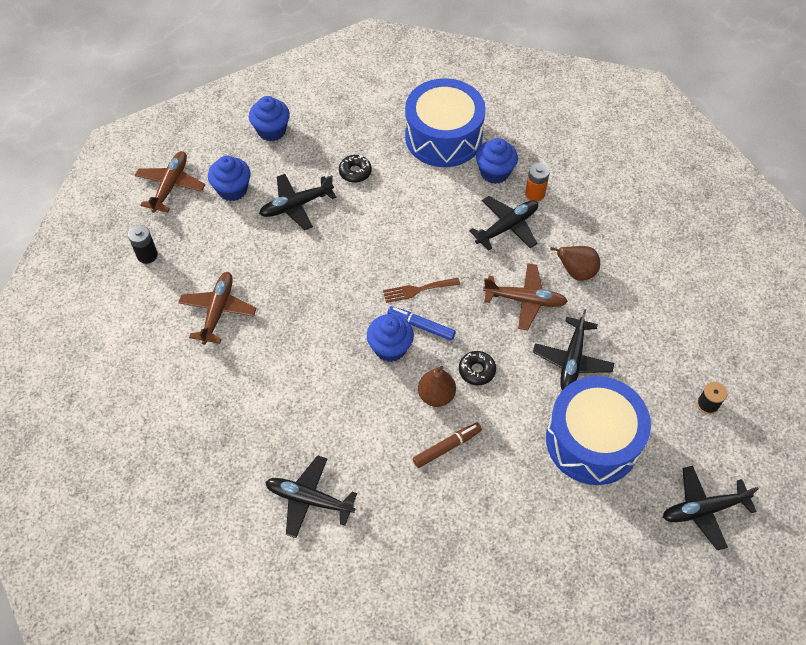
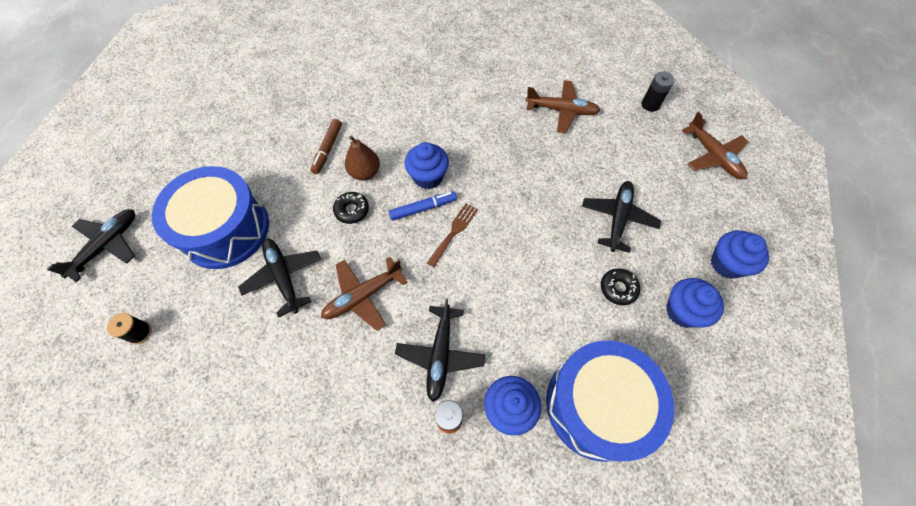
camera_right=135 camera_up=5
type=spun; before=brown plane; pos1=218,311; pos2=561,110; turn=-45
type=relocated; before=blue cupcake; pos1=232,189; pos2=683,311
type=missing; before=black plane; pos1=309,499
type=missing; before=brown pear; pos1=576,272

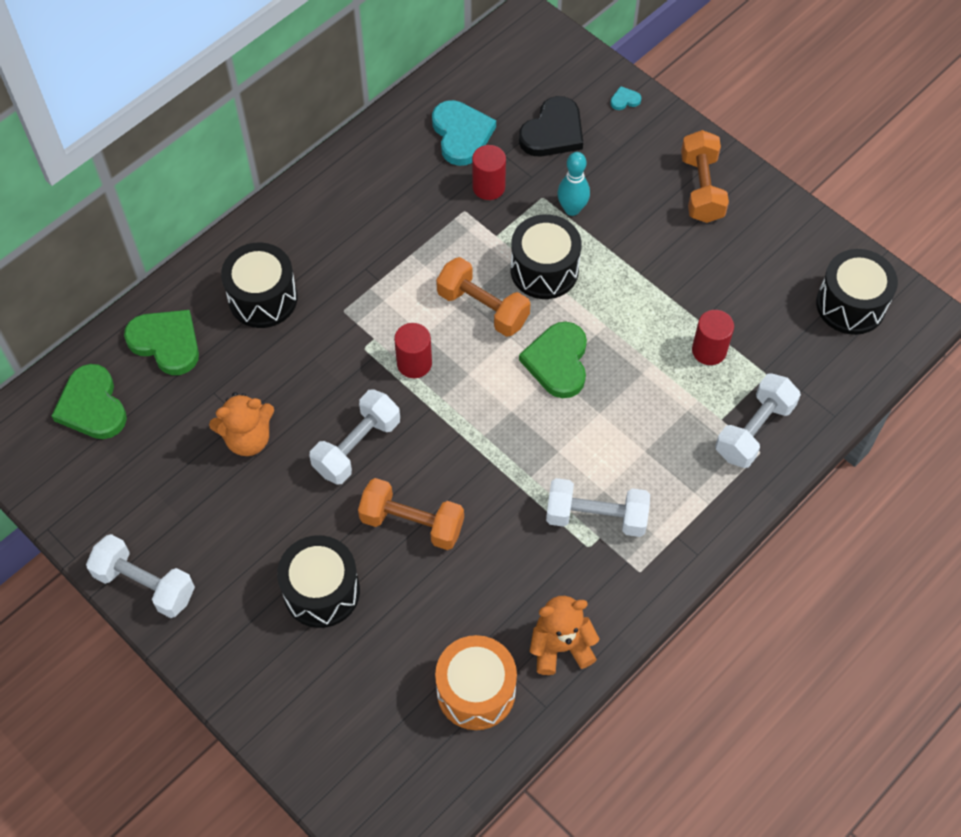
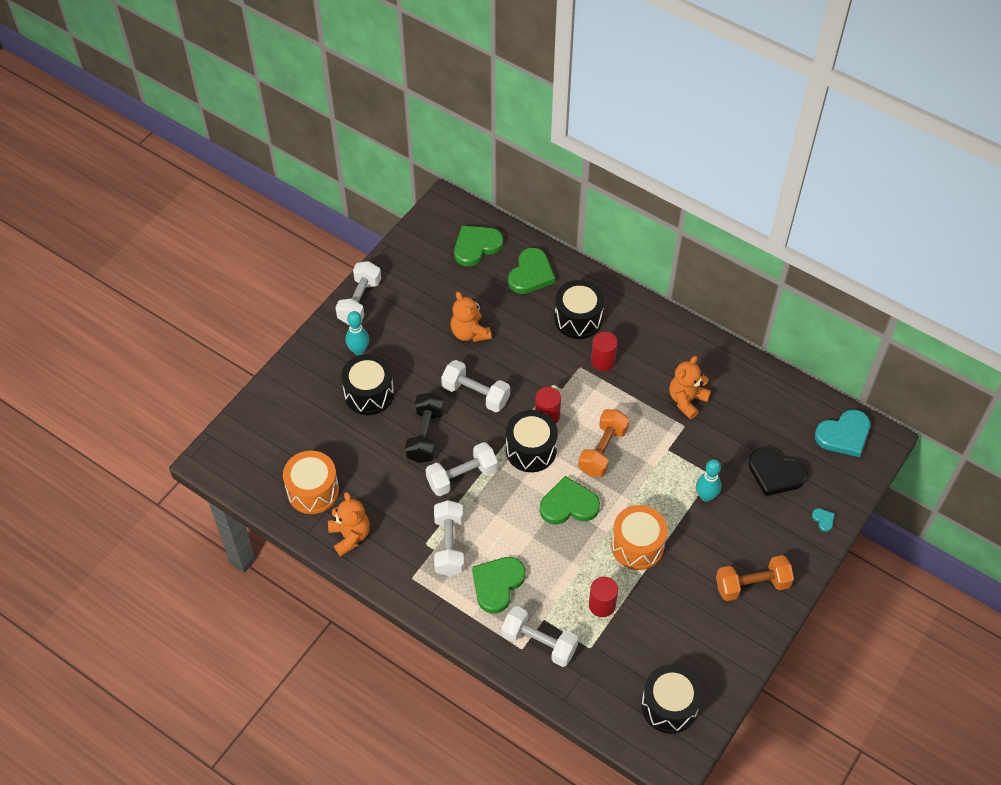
camera_right=80 camera_up=-5
type=colour; before=orange dumbbell; after=black dumbbell; pos1=412,523; pos2=425,435
type=relocated; before=turquoise heart; pos1=461,134; pos2=844,435
type=relocated; before=red cylinder; pos1=488,187; pos2=603,361
type=relocated; before=black drum; pos1=544,270; pos2=531,450
type=appeared; after=turquoise bowling pin; pos2=359,350
type=appeared; after=white dumbbell; pos2=462,477
type=appeared; after=green heart; pos2=497,584
type=appeared; after=orange drum; pos2=637,546
type=appeared; after=orange teddy bear; pos2=686,400

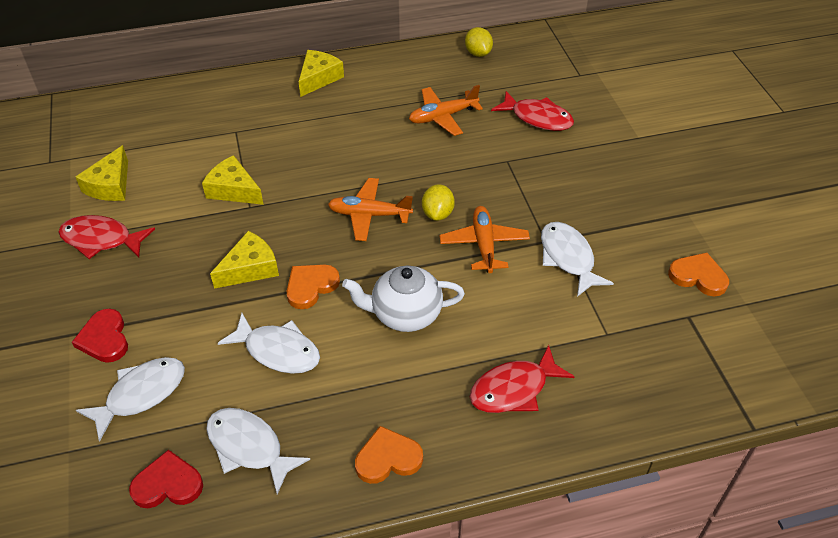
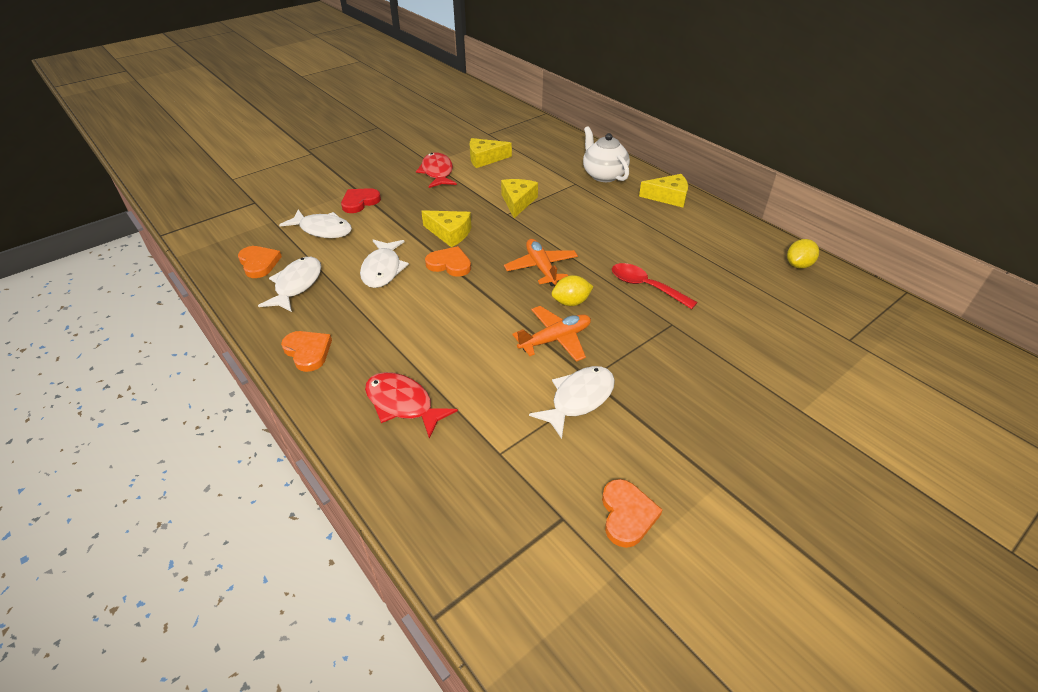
camera_right=65 camera_up=-5
type=colour; before=red heart; after=orange heart; pos1=168,484; pos2=259,263
type=relocated; before=white teapot; pos1=405,314; pos2=603,175
type=missing; before=orange plane; pos1=443,117
type=missing; before=red fish; pos1=537,118
type=appeared; after=red spoon; pos2=645,286

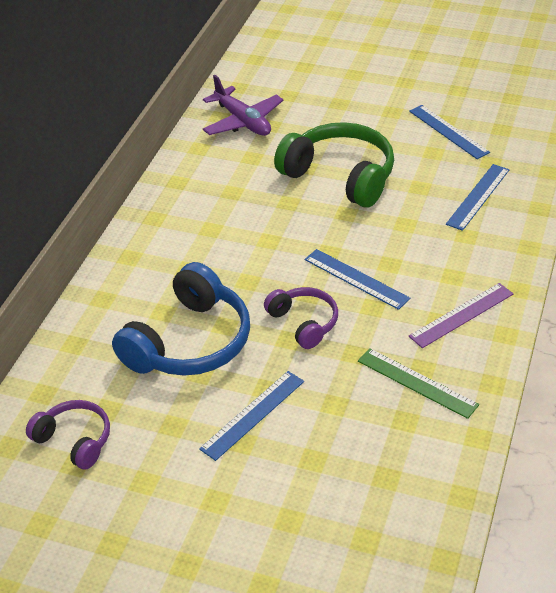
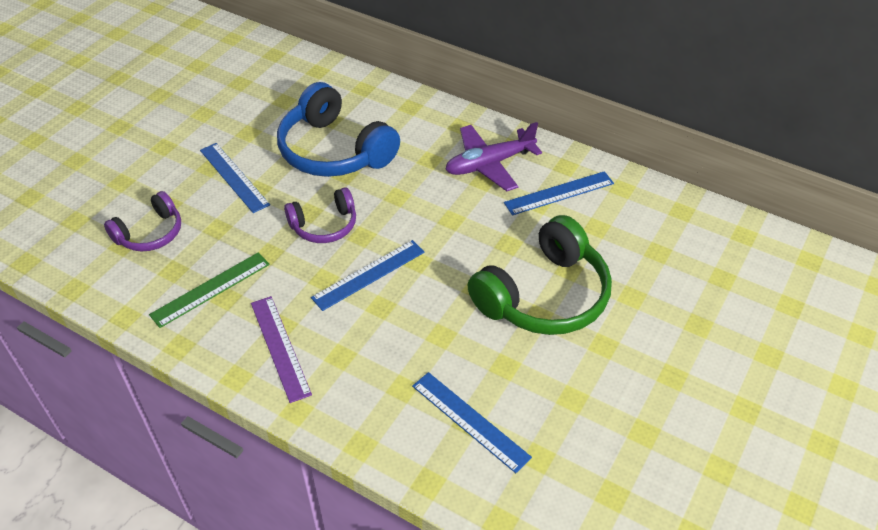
camera_right=100 camera_up=5
type=relocated; before=purple headphones; pos1=74,440; pos2=150,233
type=relocated; before=purple plane; pos1=243,121; pos2=489,164
type=relocated; before=blue ruler; pos1=448,131; pos2=559,193

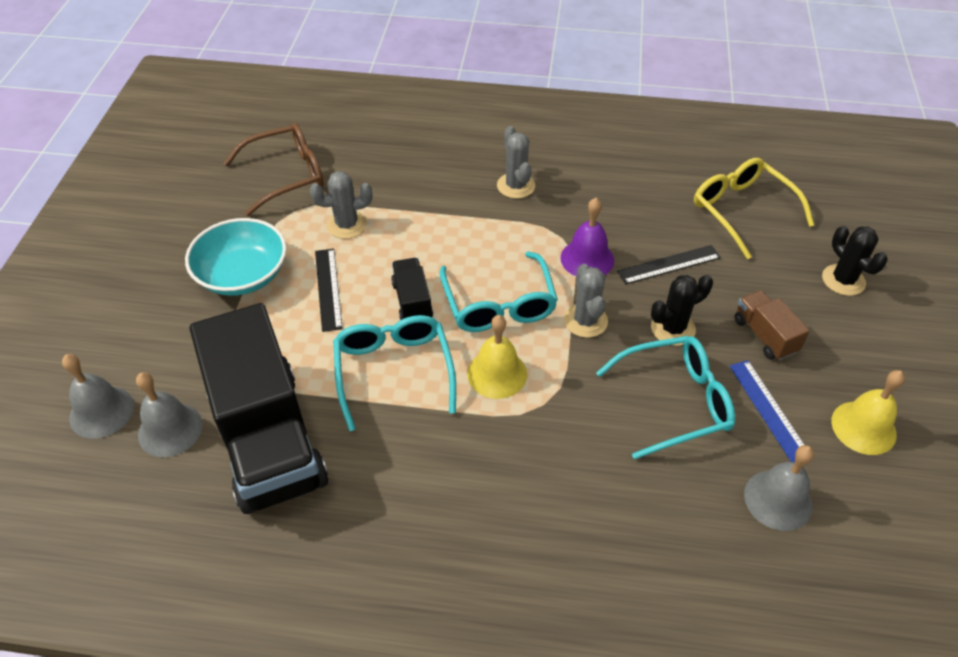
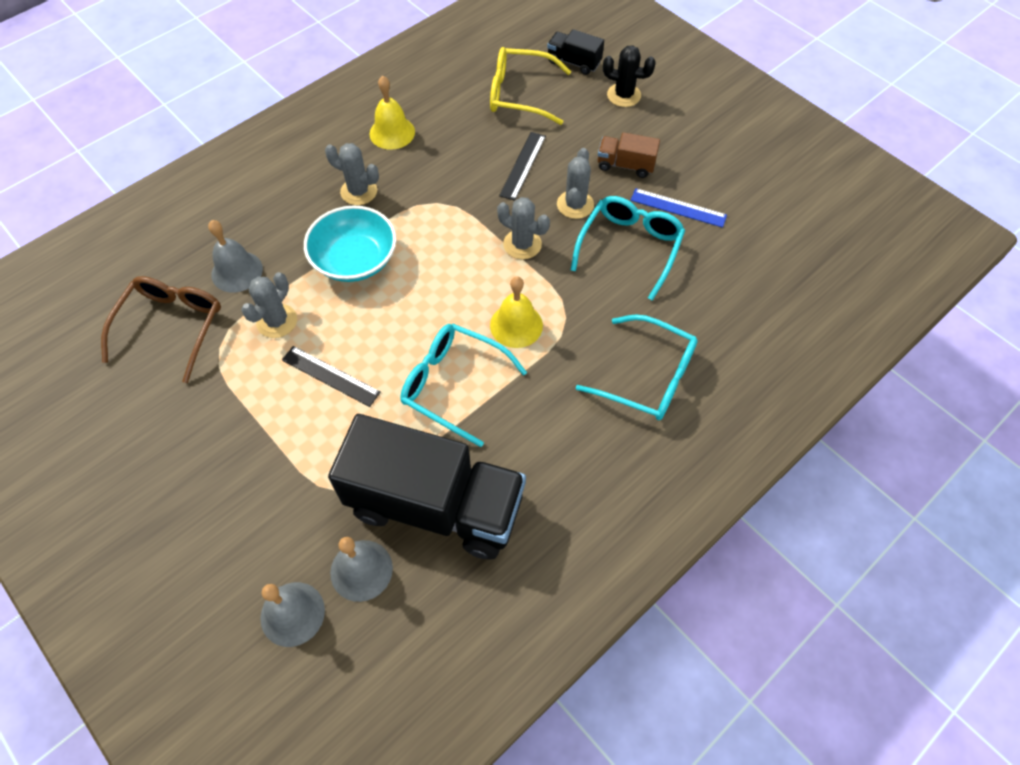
camera_right=-50 camera_up=10
type=relocated; before=turquoise bowl; pos1=243,275; pos2=355,259
type=relocated; before=black truck; pos1=412,301; pos2=574,62
type=relocated; before=turquoise glasses; pos1=499,304; pos2=647,377
type=missing; before=purple bell; pos1=587,259
type=colour; before=black cactus; after=grey cactus; pos1=673,328; pos2=575,205
type=relocated; before=grey bell; pos1=778,500; pos2=237,271
type=relocated; before=yellow bell; pos1=863,427; pos2=392,132

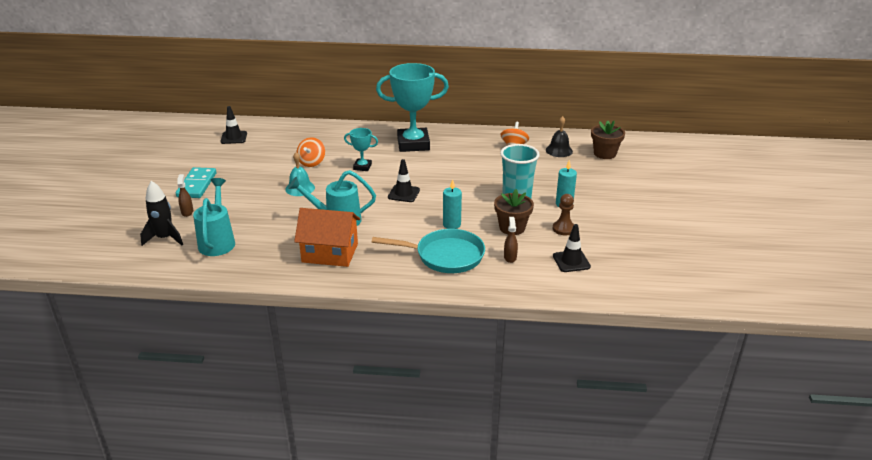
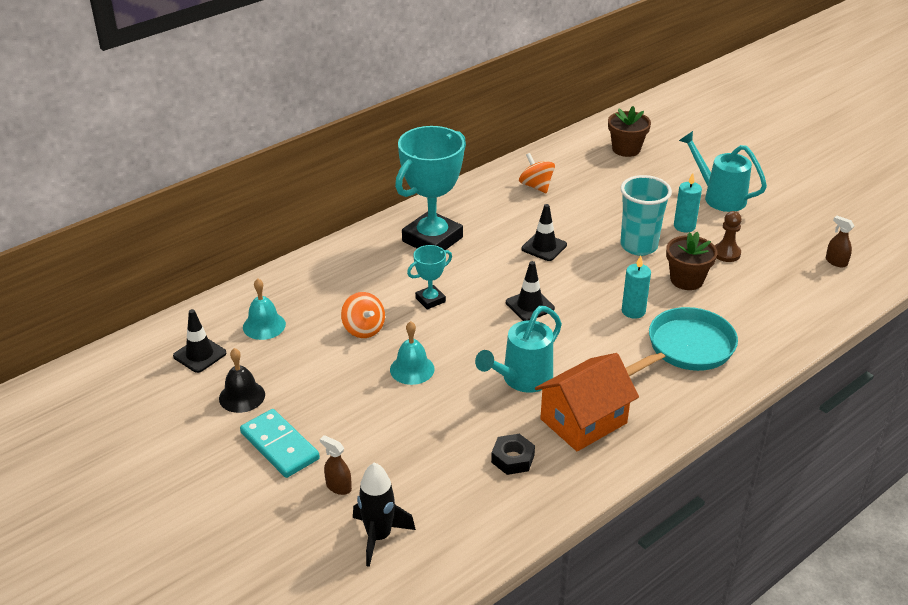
camera_right=-45 camera_up=5
type=relocated; before=turquoise watering can; pos1=217,241; pos2=719,197
type=relocated; before=brown spray bottle; pos1=510,257; pos2=836,262
type=relocated; before=black bell; pos1=559,150; pos2=242,396
type=relocated; before=black traffic cone; pos1=571,261; pos2=544,247
type=appeared; after=turquoise bell; pos2=264,325
type=appeared; after=black nut; pos2=512,459

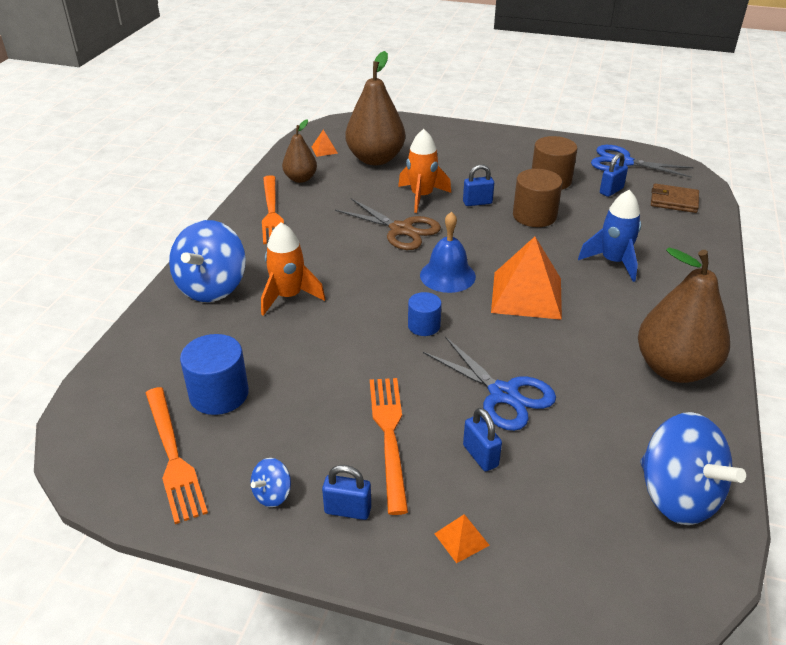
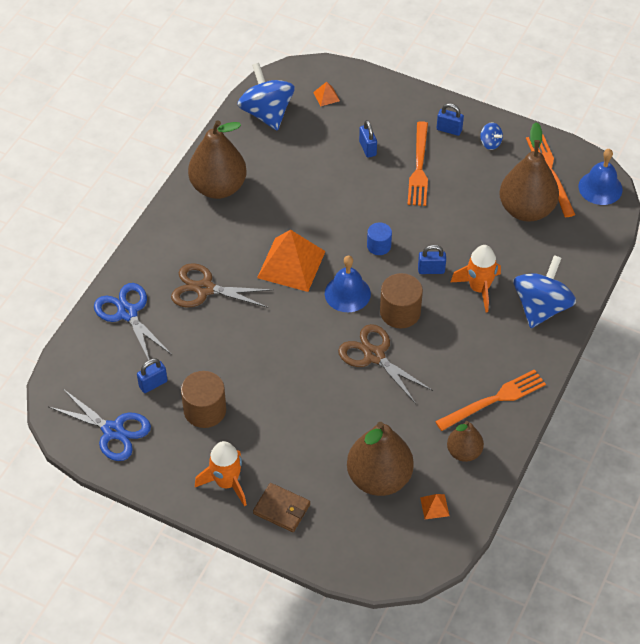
camera_right=-170 camera_up=15
type=exchanged; before=blue cylinder; after=brown pear; pos1=219,394; pos2=526,210
type=spun; before=blue spinning top; pos1=272,494; pos2=490,143; turn=90
type=spun; before=orange fork; pos1=271,212; pos2=494,400; turn=60
type=relocated; before=orange rocket; pos1=421,196; pos2=226,482
type=relocated; before=blue scissors; pos1=503,394; pos2=127,313
type=relocated; before=orange pyramid; pos1=461,539; pos2=326,96
type=relocated; before=blue padlock; pos1=477,202; pos2=431,270
type=relocated; before=brown cylinder; pos1=534,216; pos2=400,312
type=exchanged; before=blue rocket; after=brown scissors; pos1=613,262; pos2=205,289
type=relocated; before=brown wallet; pos1=674,201; pos2=281,509
type=appeared; after=blue bell; pos2=600,188

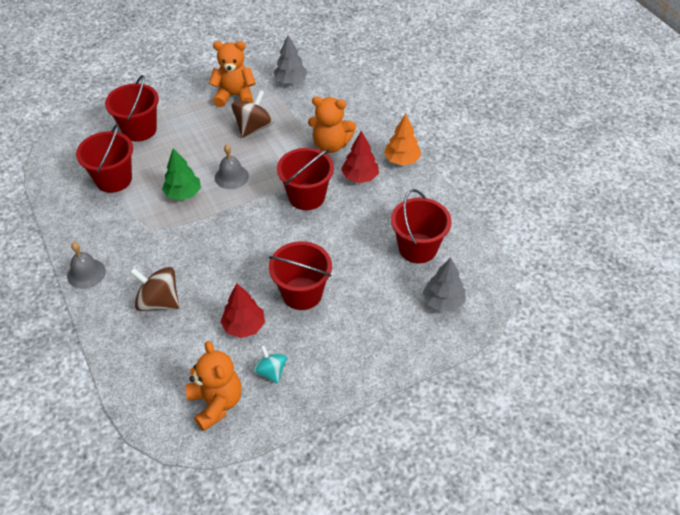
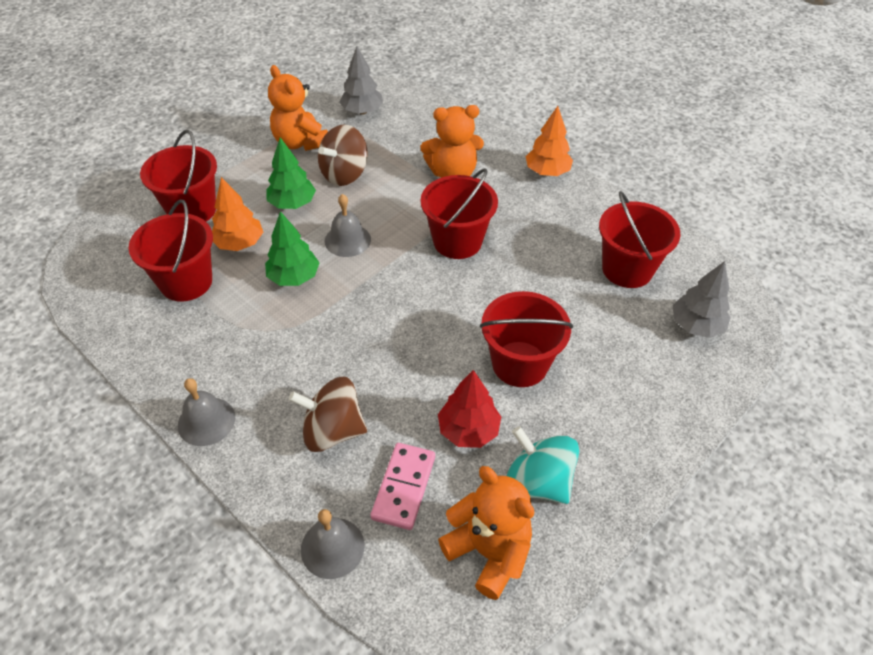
camera_right=-20 camera_up=0
type=spun; before=orange teddy bear; pos1=235,96; pos2=300,142; turn=-105
type=spun; before=brown spinning top; pos1=253,127; pos2=344,174; turn=-150
type=size; before=turquoise spinning top; pos1=271,372; pos2=538,482; scale=1.58
type=missing; before=red tree; pos1=360,177
type=appeared; after=orange tree; pos2=239,243
type=appeared; after=green tree; pos2=292,204
type=appeared; after=grey bell; pos2=332,547
type=appeared; after=pink domino; pos2=403,487

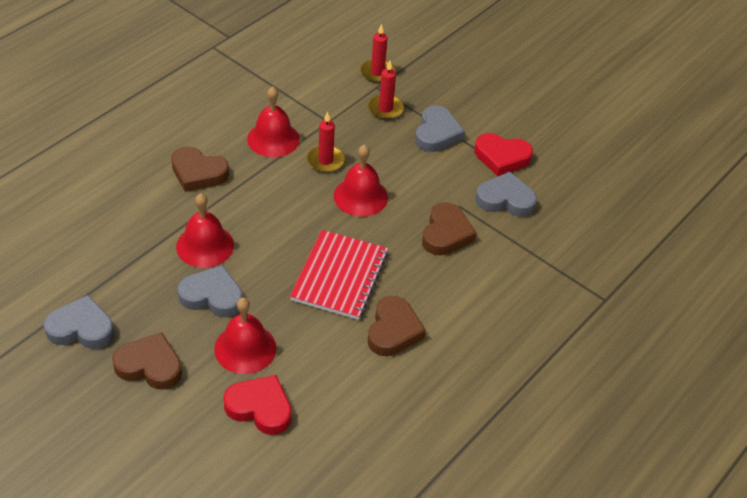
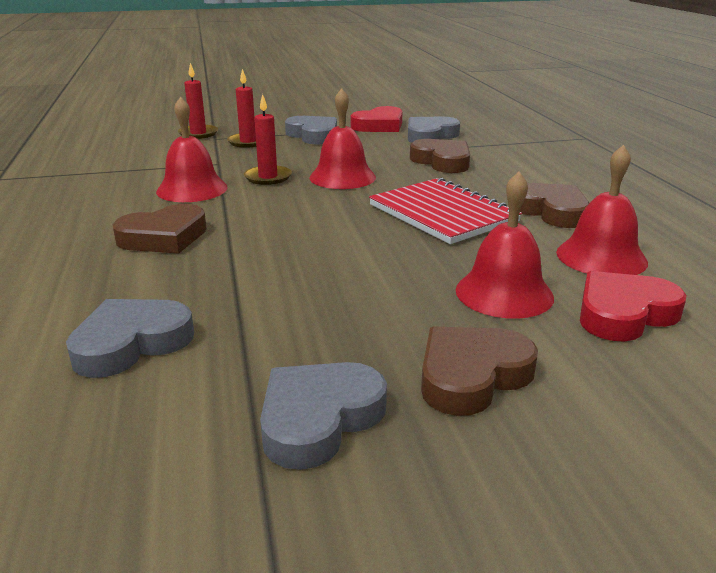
camera_right=-50 camera_up=-20
type=relocated; before=red bell; pos1=205,245; pos2=601,257
type=relocated; before=grey heart; pos1=212,296; pos2=131,343

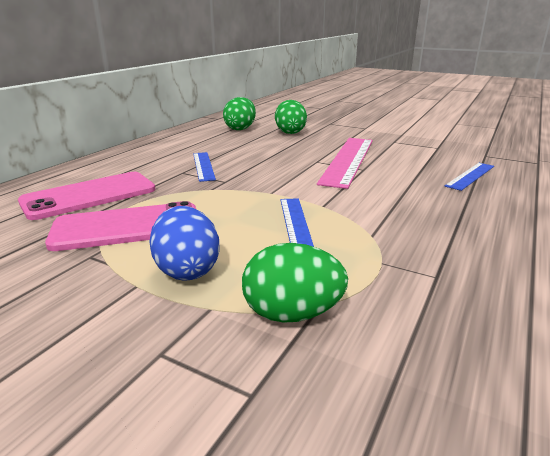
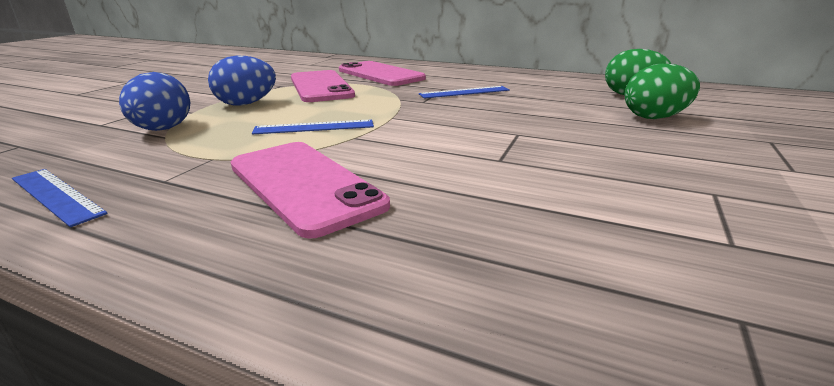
camera_right=85 camera_up=0
type=colour; before=green egg; after=blue egg; pos1=292,314; pos2=163,129
type=missing; before=pink ruler; pos1=348,160
type=relocated; before=blue ruler; pos1=470,176; pos2=56,195
type=appeared; after=pink phone; pos2=303,185

